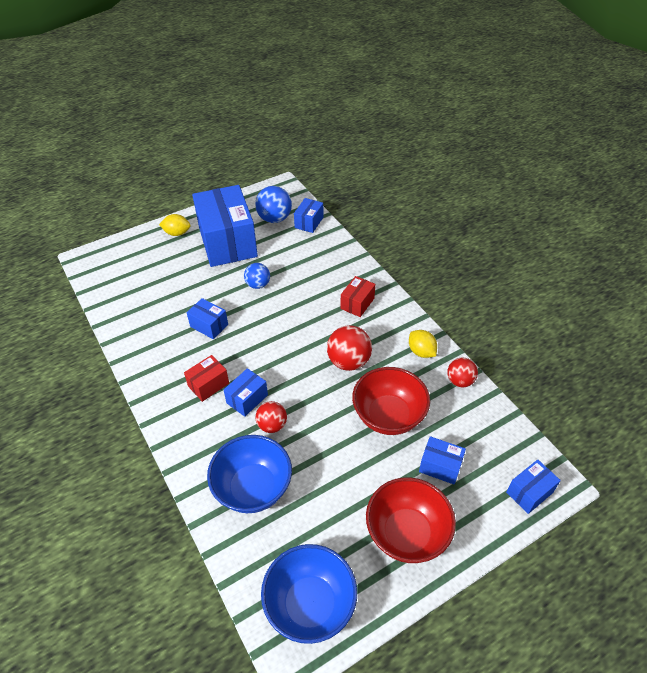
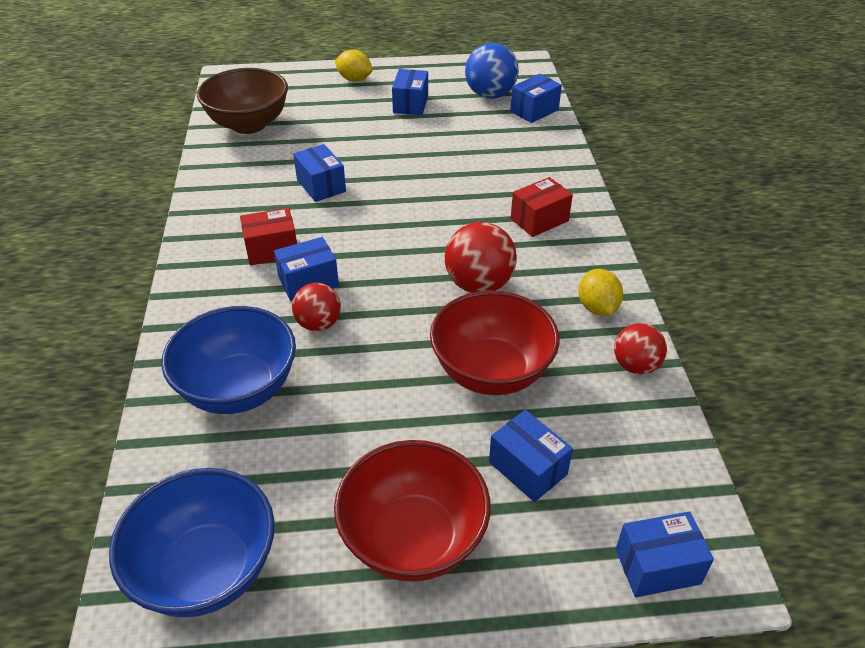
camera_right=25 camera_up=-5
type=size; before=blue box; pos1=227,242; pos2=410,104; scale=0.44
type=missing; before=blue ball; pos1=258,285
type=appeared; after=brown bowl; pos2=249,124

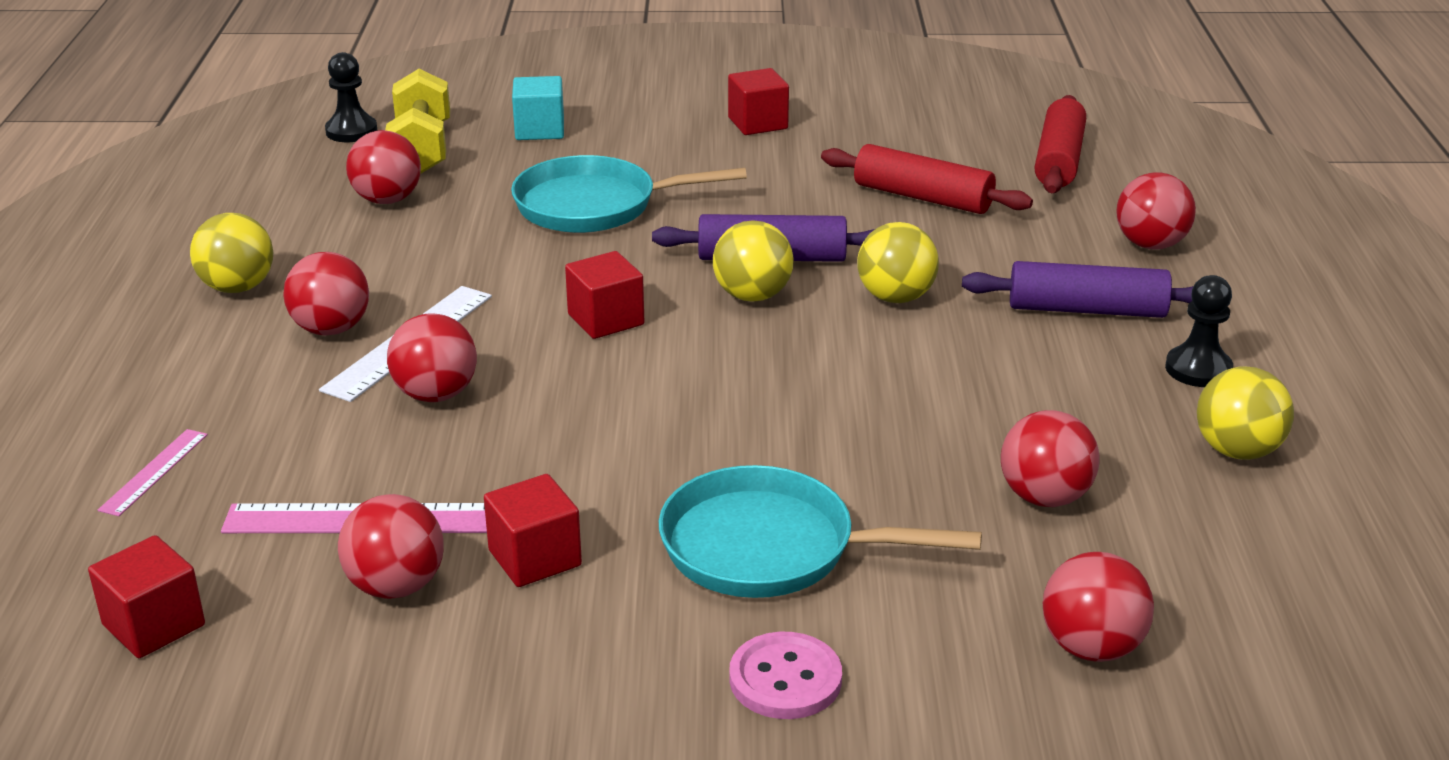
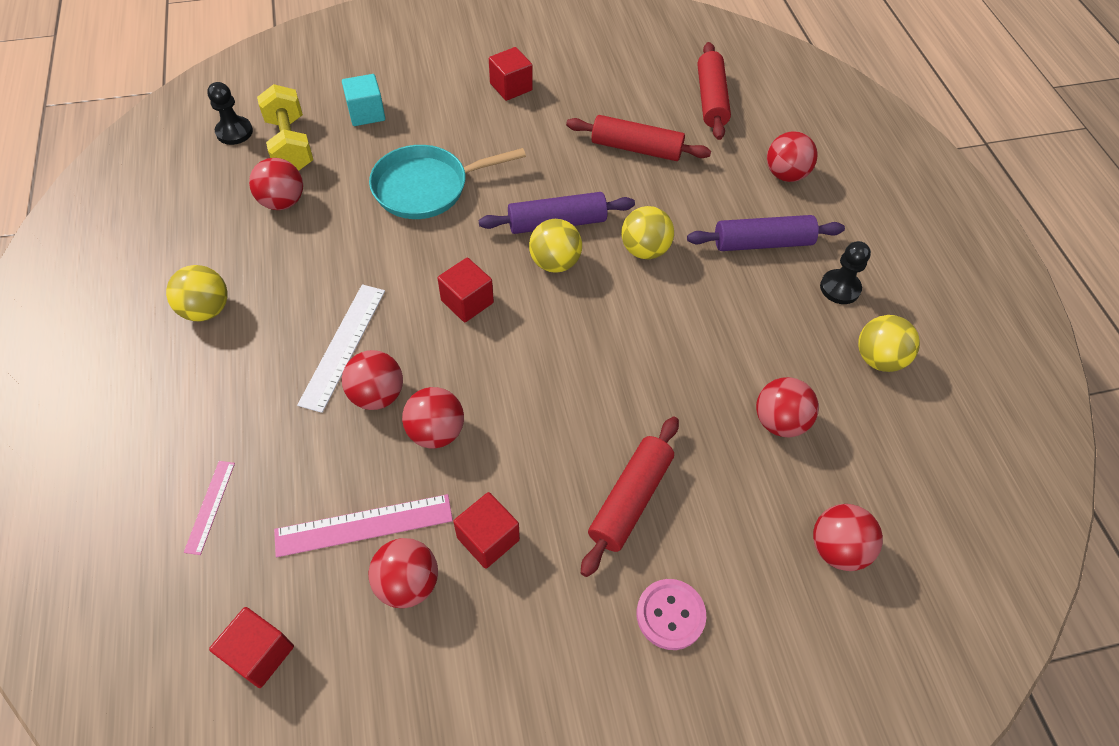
camera_right=-15 camera_up=25
type=relocated; before=red ball; pos1=331,329; pos2=436,432
type=exchanged; before=turquoise pan; after=red rolling pin; pos1=770,548; pos2=630,499

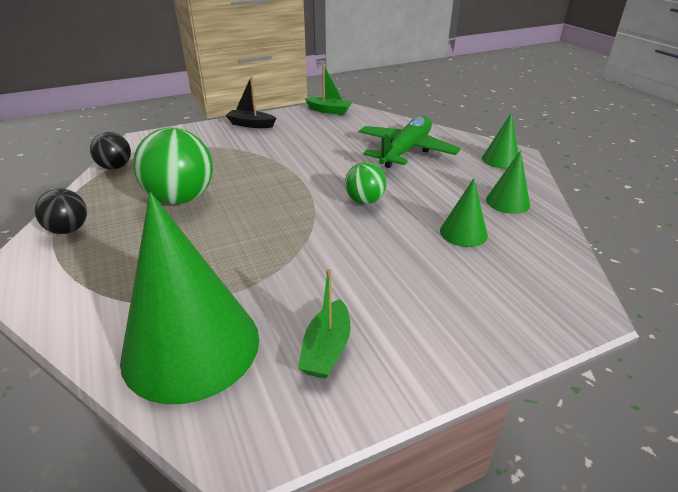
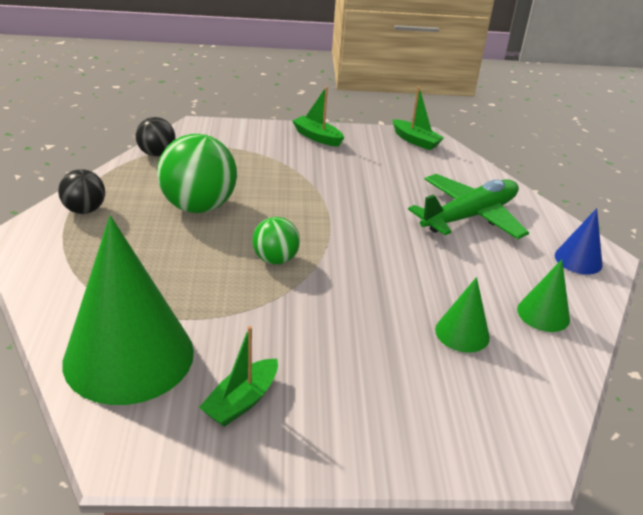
camera_right=20 camera_up=0
type=colour; before=black boat; after=green boat; pos1=251,124; pos2=317,137
type=relocated; before=green ball; pos1=364,201; pos2=275,259
type=colour; before=green cone; after=blue cone; pos1=500,160; pos2=578,260

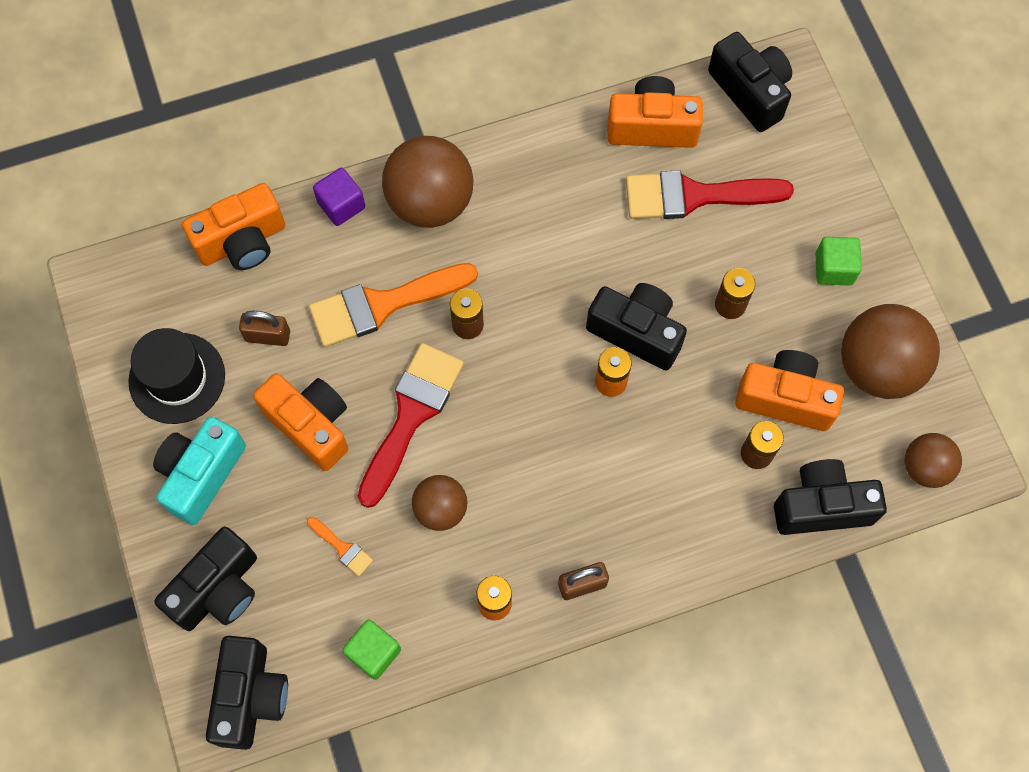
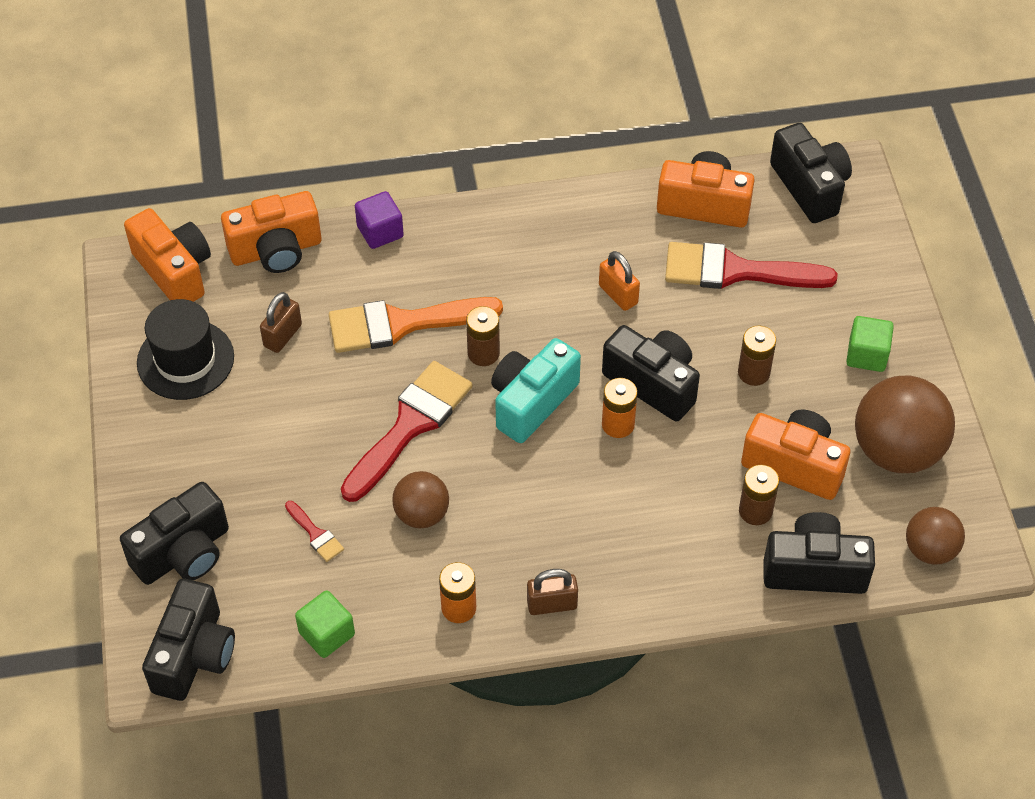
camera_right=10 camera_up=-15
type=relocated; before=turquoise camera; pos1=201,474; pos2=531,402
type=spun; before=brown padlock; pos1=268,336; pos2=283,335; turn=-75
type=relocated; before=orange camera; pos1=310,425; pos2=174,271
type=colour; before=orange brush; after=red brush; pos1=342,548; pos2=315,534
type=missing; before=brown ball; pos1=430,202
type=appeared; after=orange padlock; pos2=618,294

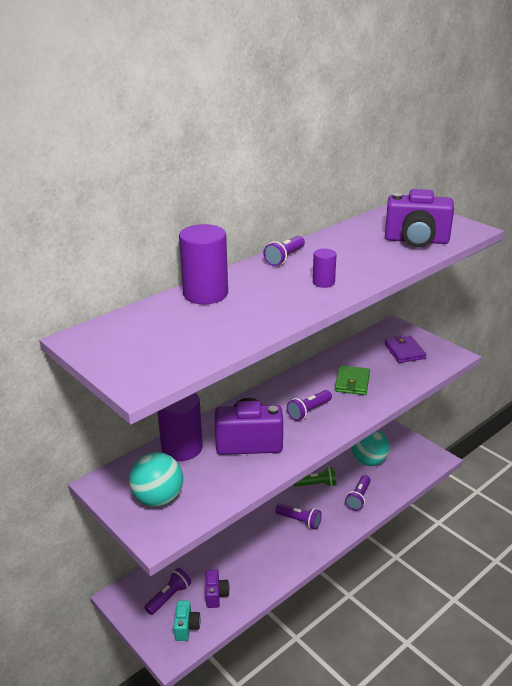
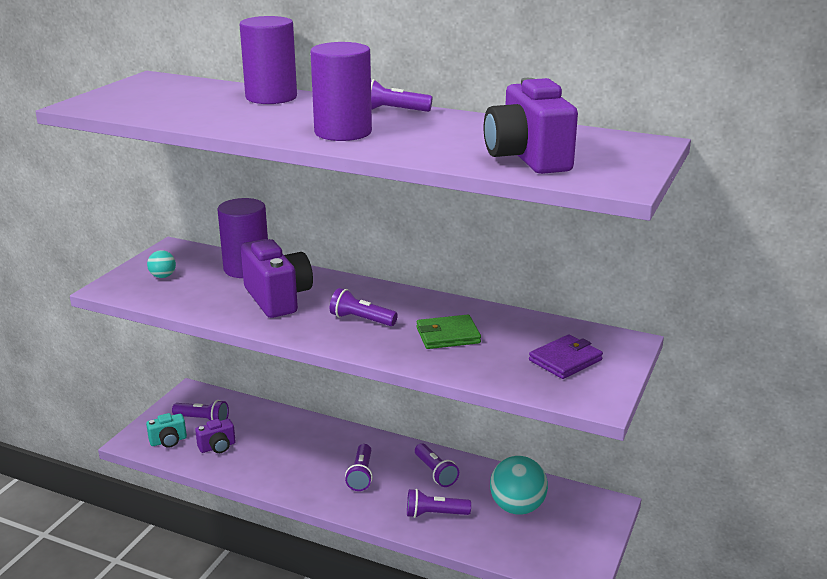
camera_right=65 camera_up=-5
type=size; before=turquoise ball; pos1=158,499; pos2=163,276; scale=0.5
type=colour; before=green flashlight; after=purple flashlight; pos1=316,484; pos2=435,473
type=size; before=purple cylinder; pos1=323,282; pos2=343,132; scale=1.97

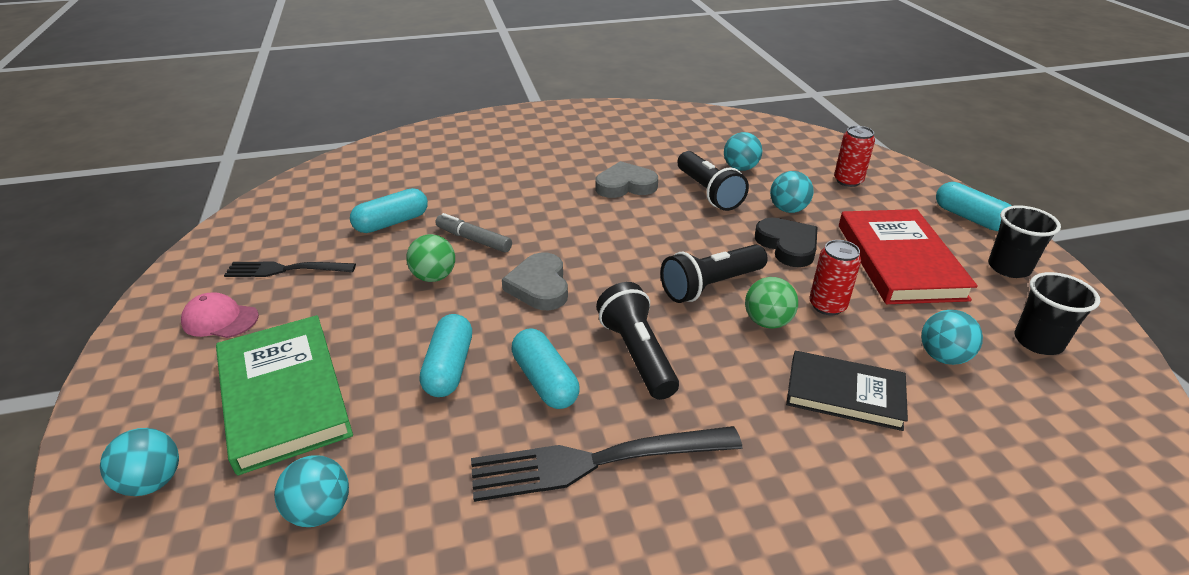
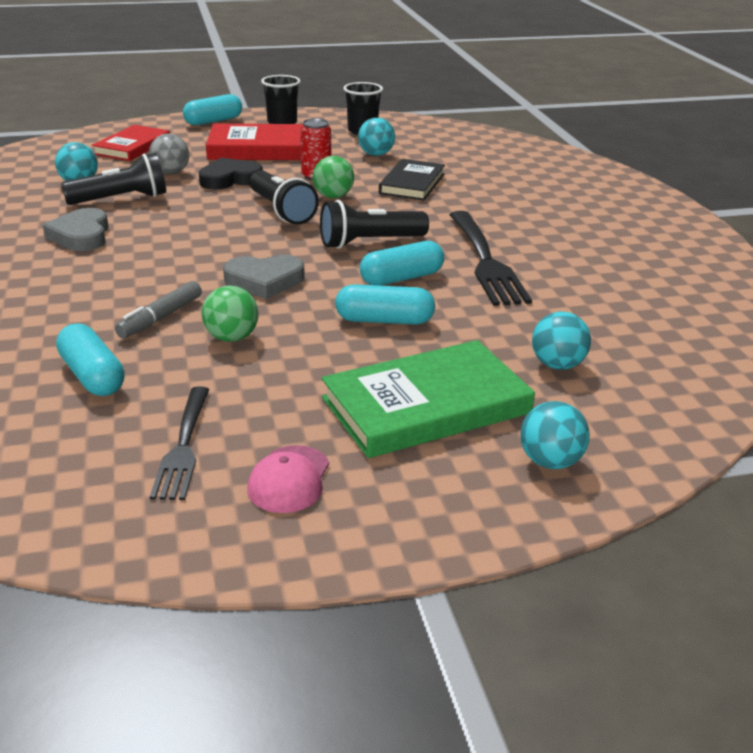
camera_right=-90 camera_up=-5
type=colour; before=turquoise ball; after=grey ball; pos1=788,209; pos2=171,173
type=exchanged; before=red can; after=red book; pos1=848,181; pos2=132,147

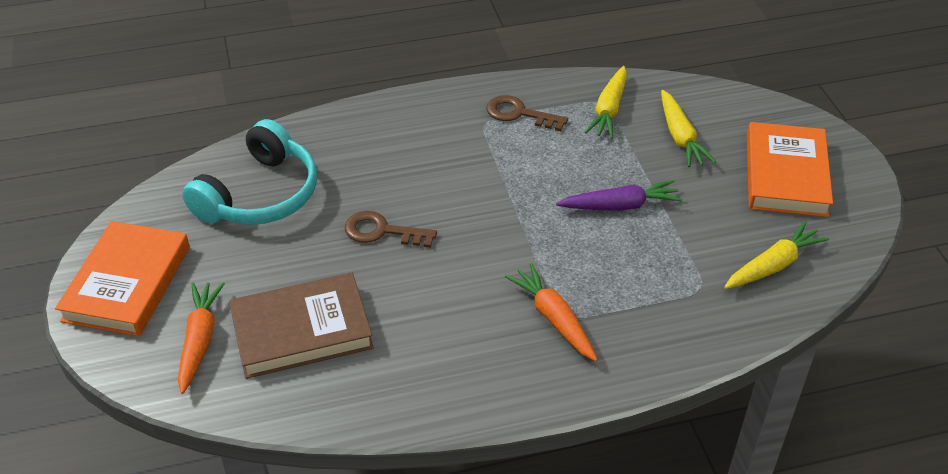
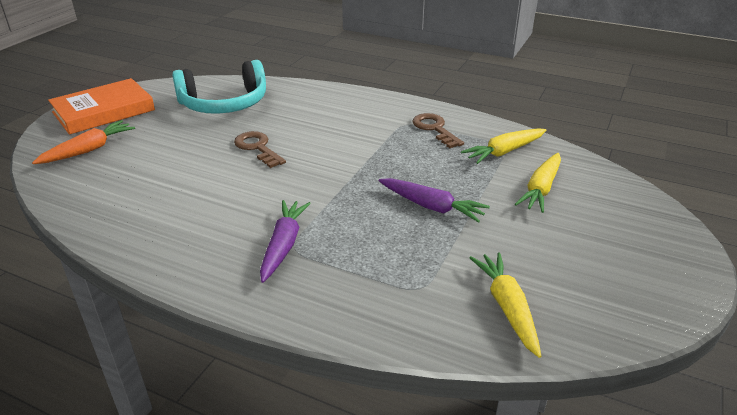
camera_right=40 camera_up=-10
type=missing; before=brown book; pos1=301,330
type=colour; before=orange carrot; after=purple carrot; pos1=553,318; pos2=283,245
type=spun; before=yellow carrot; pos1=773,265; pos2=507,307; turn=-105
type=missing; before=orange book; pos1=785,175

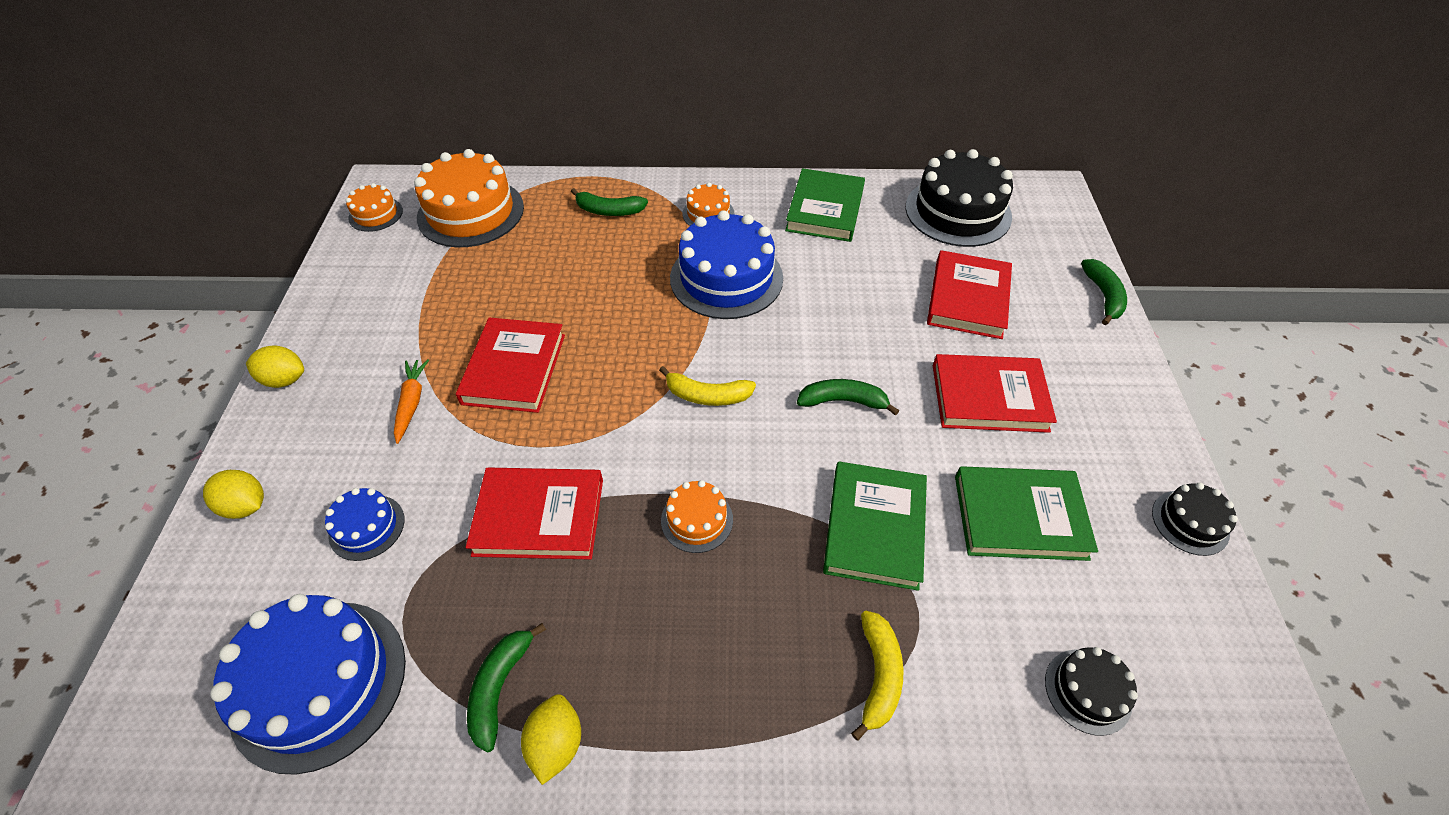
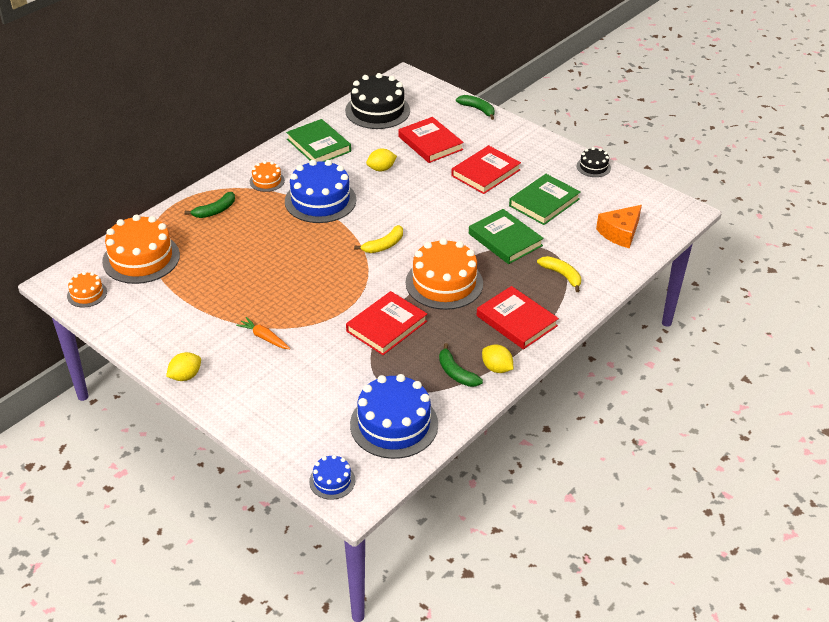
camera_right=-50 camera_up=-10
type=relocated; before=yellow lemon; pos1=246,506; pos2=381,169
type=relocated; before=blue cake; pos1=367,527; pos2=332,481
type=relocated; before=red book; pos1=514,369; pos2=516,321
type=size; before=orange cake; pos1=697,520; pos2=444,283; scale=2.01
type=missing; before=green banana; pos1=843,401
type=exchanged; before=black cake; after=orange cheese; pos1=1088,691; pos2=620,233

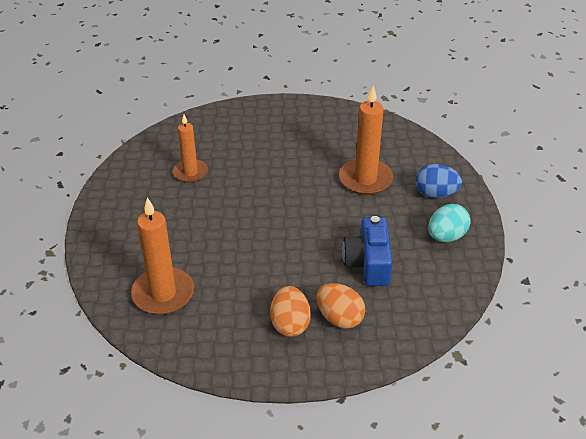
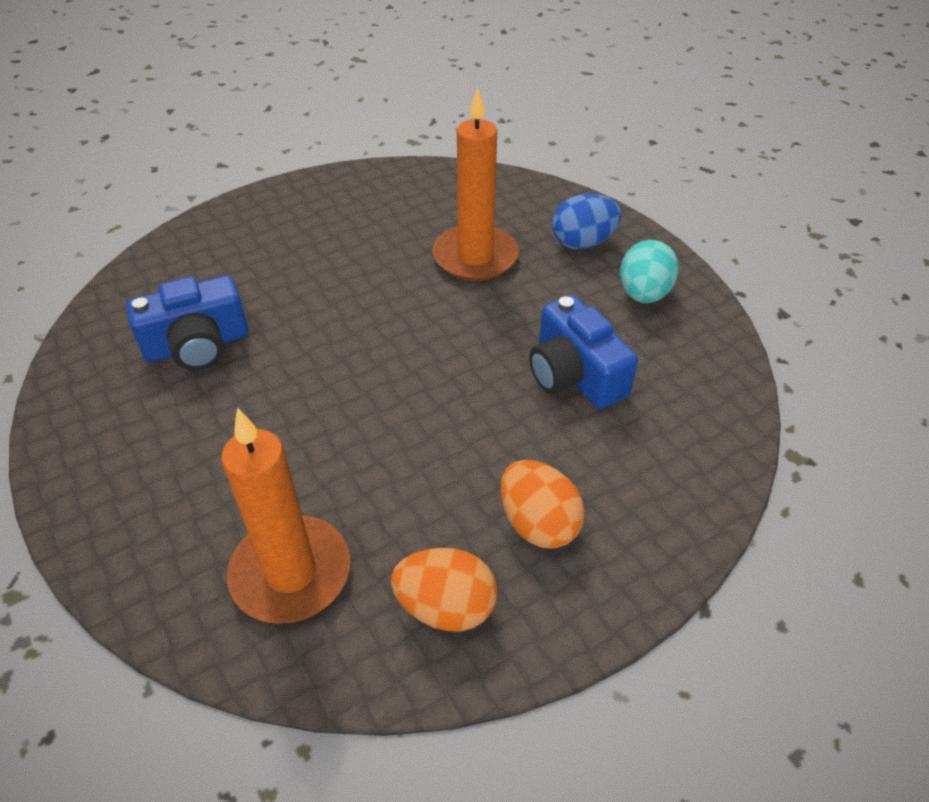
camera_right=-30 camera_up=5
type=exchanged; before=orange candle; after=blue camera; pos1=190,172; pos2=197,345
type=relocated; before=orange egg; pos1=339,318; pos2=446,607

